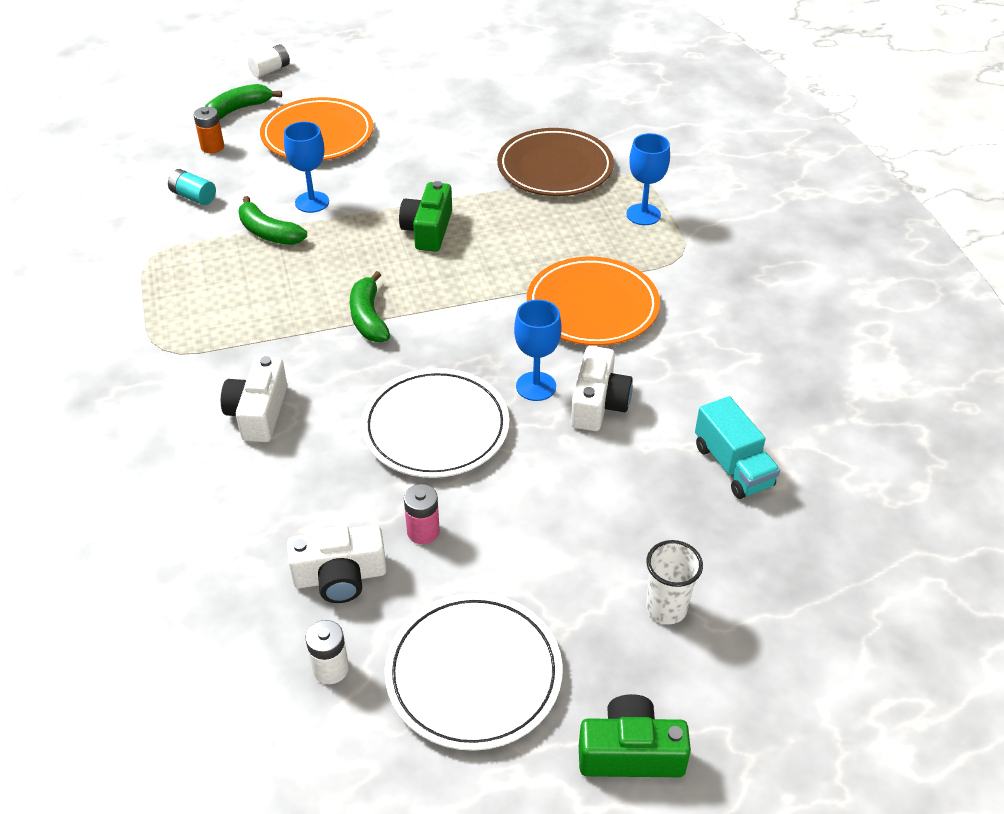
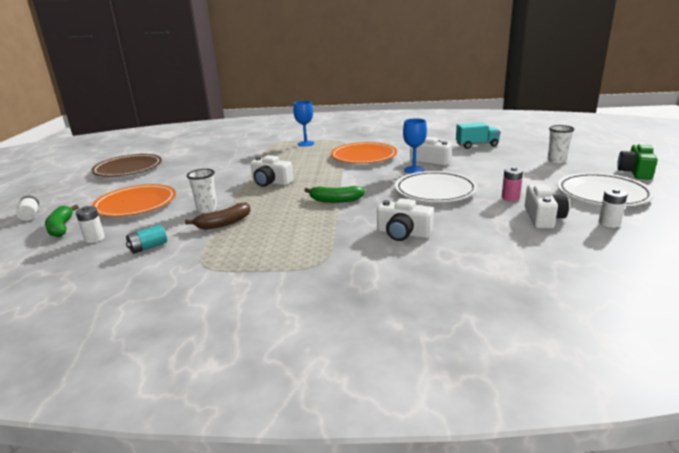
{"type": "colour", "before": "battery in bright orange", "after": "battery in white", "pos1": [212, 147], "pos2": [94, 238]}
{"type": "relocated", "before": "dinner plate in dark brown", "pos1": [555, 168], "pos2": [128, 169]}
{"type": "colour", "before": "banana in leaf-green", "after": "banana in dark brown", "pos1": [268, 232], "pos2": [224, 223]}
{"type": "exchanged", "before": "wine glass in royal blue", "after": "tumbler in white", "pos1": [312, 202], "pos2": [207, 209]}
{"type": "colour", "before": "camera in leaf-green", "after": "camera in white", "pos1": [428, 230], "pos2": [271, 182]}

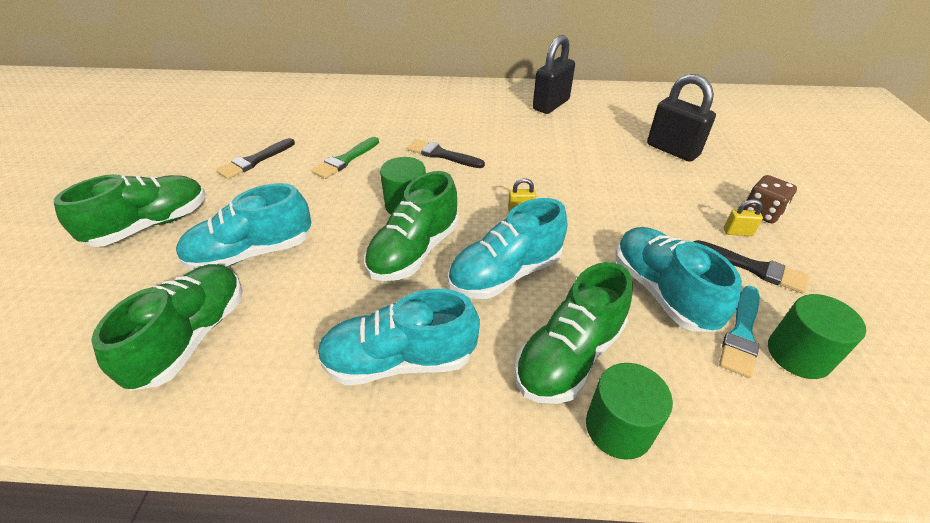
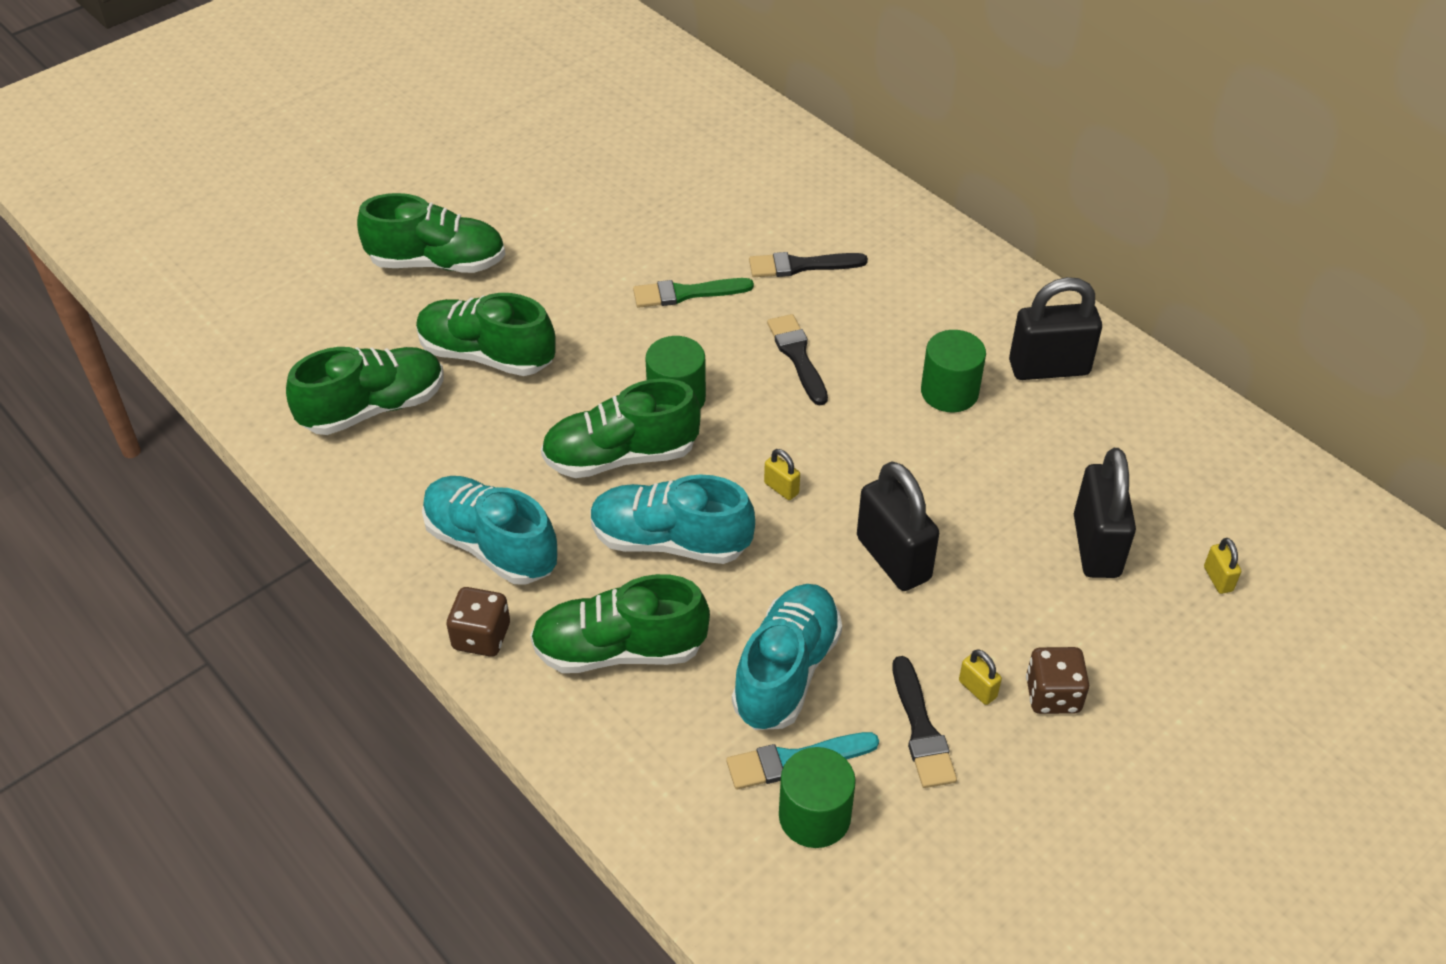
{"type": "colour", "before": "shoe in turquoise", "after": "shoe in leaf-green", "pos1": [252, 253], "pos2": [486, 355]}
{"type": "appeared", "after": "die in dark brown", "pos2": [481, 636]}
{"type": "relocated", "before": "paint brush in jet-black", "pos1": [255, 161], "pos2": [801, 266]}
{"type": "appeared", "after": "small lock in jet-black", "pos2": [893, 558]}
{"type": "relocated", "before": "cylinder shape in leaf-green", "pos1": [618, 428], "pos2": [949, 392]}
{"type": "appeared", "after": "small lock in golden", "pos2": [1218, 579]}

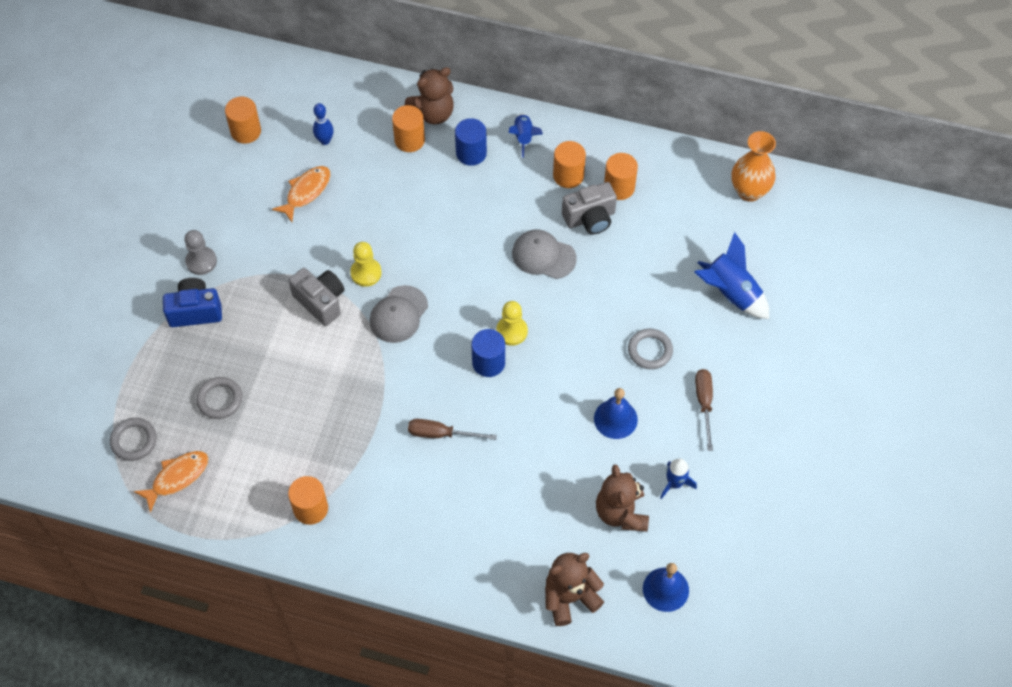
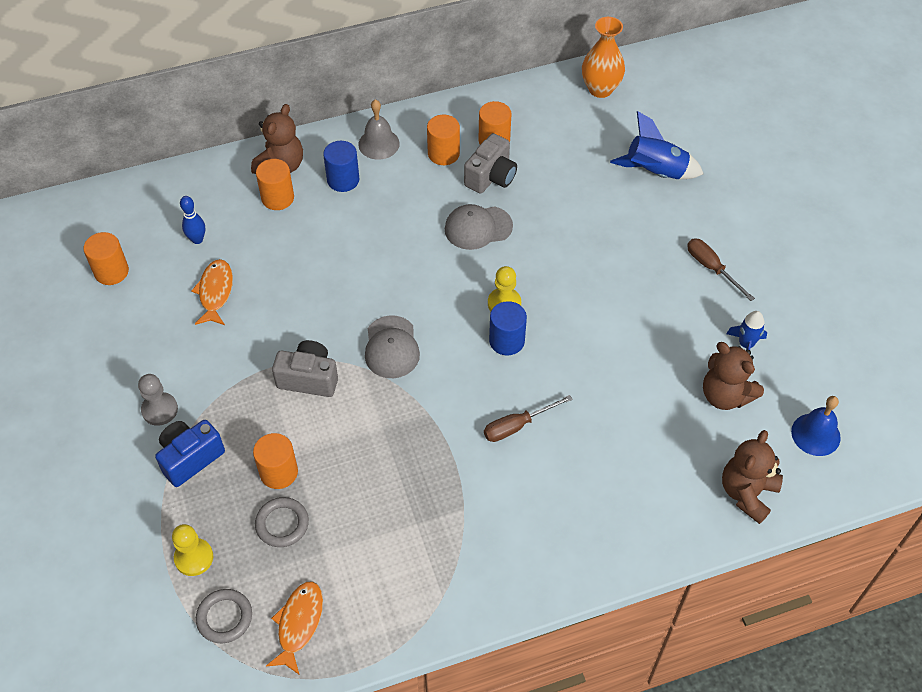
{"type": "relocated", "before": "chess pawn in golden", "pos1": [366, 273], "pos2": [194, 558]}
{"type": "relocated", "before": "cylinder shape in bright orange", "pos1": [310, 509], "pos2": [279, 472]}
{"type": "exchanged", "before": "rocket in royal blue", "after": "bell in gray", "pos1": [523, 137], "pos2": [379, 144]}
{"type": "missing", "before": "bell in royal blue", "pos1": [615, 419]}
{"type": "missing", "before": "ring in gray", "pos1": [650, 350]}

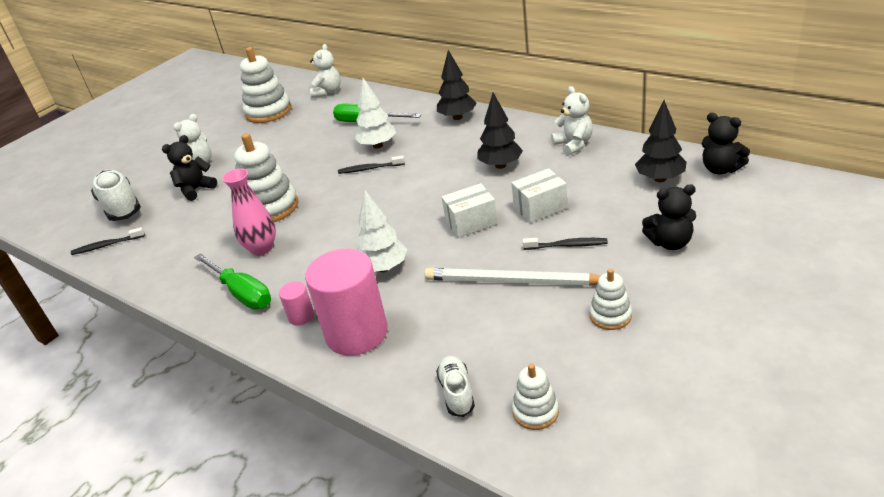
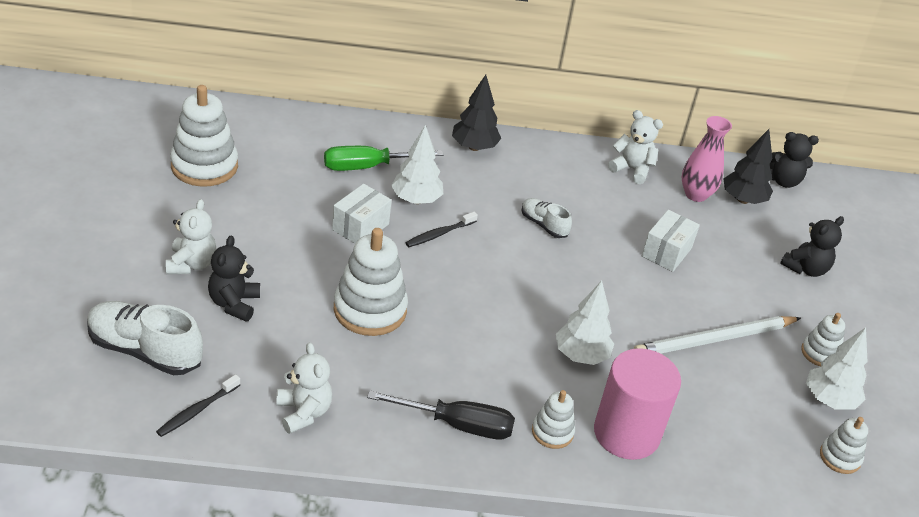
{"type": "relocated", "before": "teddy in white", "pos1": [328, 92], "pos2": [303, 412]}
{"type": "relocated", "before": "parcel in white", "pos1": [471, 222], "pos2": [360, 227]}
{"type": "colour", "before": "screwdriver in leaf-green", "after": "screwdriver in jet-black", "pos1": [242, 293], "pos2": [457, 425]}
{"type": "relocated", "before": "shoe in white", "pos1": [456, 392], "pos2": [543, 225]}
{"type": "exchanged", "before": "cylinder shape in rosy", "after": "stacking rings in white", "pos1": [301, 316], "pos2": [552, 432]}
{"type": "relocated", "before": "vase in rosy", "pos1": [261, 248], "pos2": [696, 194]}
{"type": "appeared", "after": "tree in white", "pos2": [829, 400]}
{"type": "missing", "before": "tree in jet-black", "pos1": [500, 165]}
{"type": "missing", "before": "tooth brush in jet-black", "pos1": [567, 245]}

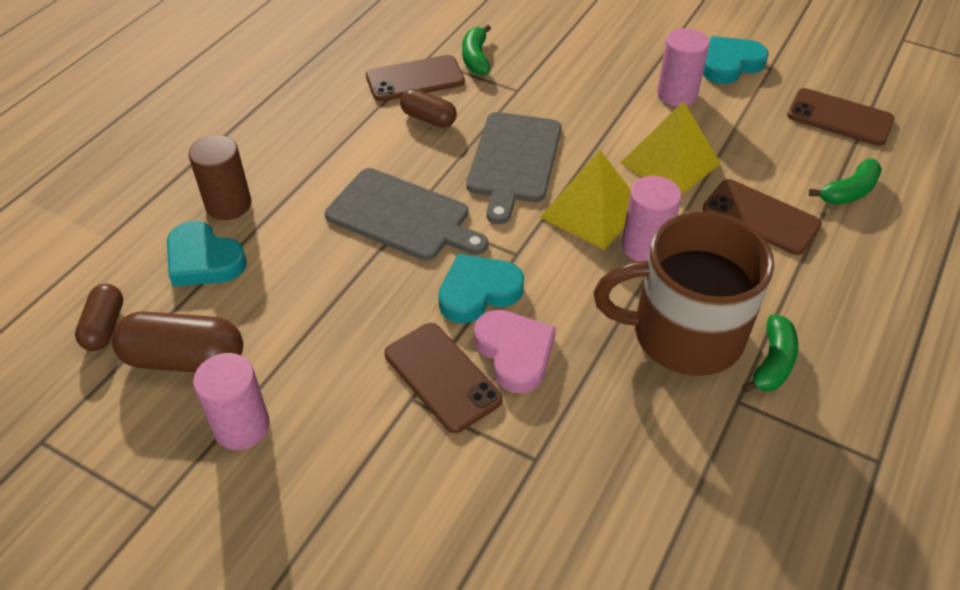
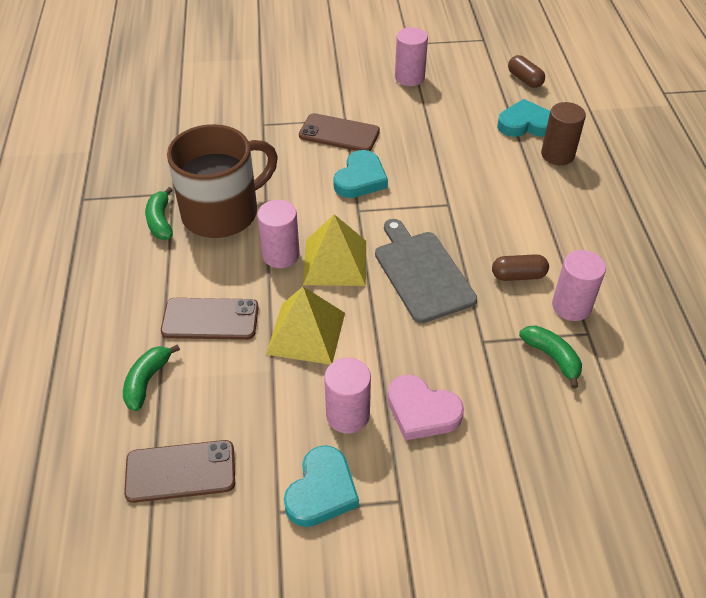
{"type": "relocated", "before": "love heart in rosy", "pos1": [515, 353], "pos2": [422, 411]}
{"type": "exchanged", "before": "smartphone in dark brown", "after": "cylinder shape in rosy", "pos1": [415, 79], "pos2": [571, 306]}
{"type": "missing", "before": "pill shape in dark brown", "pos1": [184, 359]}
{"type": "missing", "before": "cutting board in gray", "pos1": [402, 216]}

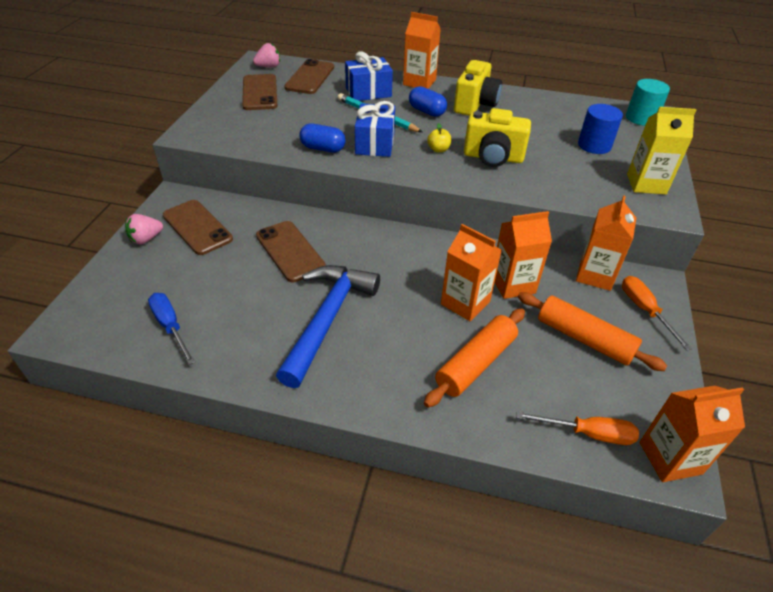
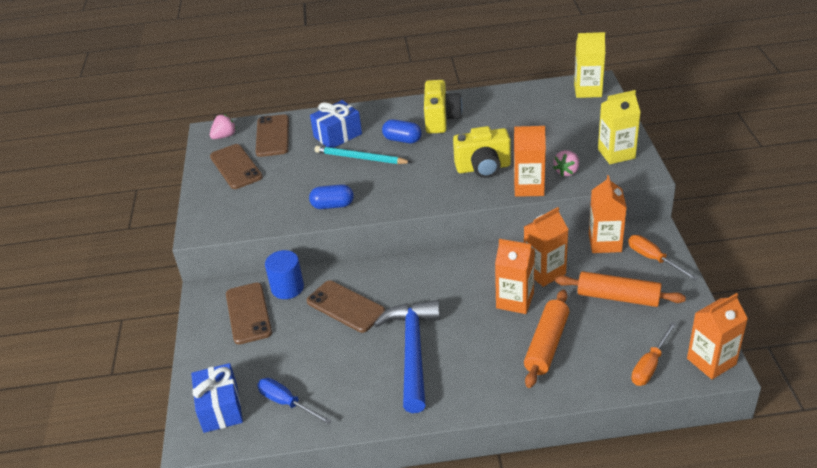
{"type": "relocated", "before": "wrapped gift in royal blue", "pos1": [375, 143], "pos2": [220, 408]}
{"type": "spun", "before": "smartphone in dark brown", "pos1": [197, 227], "pos2": [248, 313], "turn": 45}
{"type": "relocated", "before": "cylinder shape in royal blue", "pos1": [594, 145], "pos2": [287, 288]}
{"type": "relocated", "before": "carton in bright orange", "pos1": [419, 82], "pos2": [529, 187]}
{"type": "relocated", "before": "berry in rosy", "pos1": [146, 239], "pos2": [567, 171]}
{"type": "exchanged", "before": "cylinder shape in turquoise", "after": "carton in golden", "pos1": [641, 118], "pos2": [588, 90]}
{"type": "spun", "before": "screwdriver in bright orange", "pos1": [588, 433], "pos2": [650, 365], "turn": 135}
{"type": "missing", "before": "toy apple in golden", "pos1": [438, 150]}

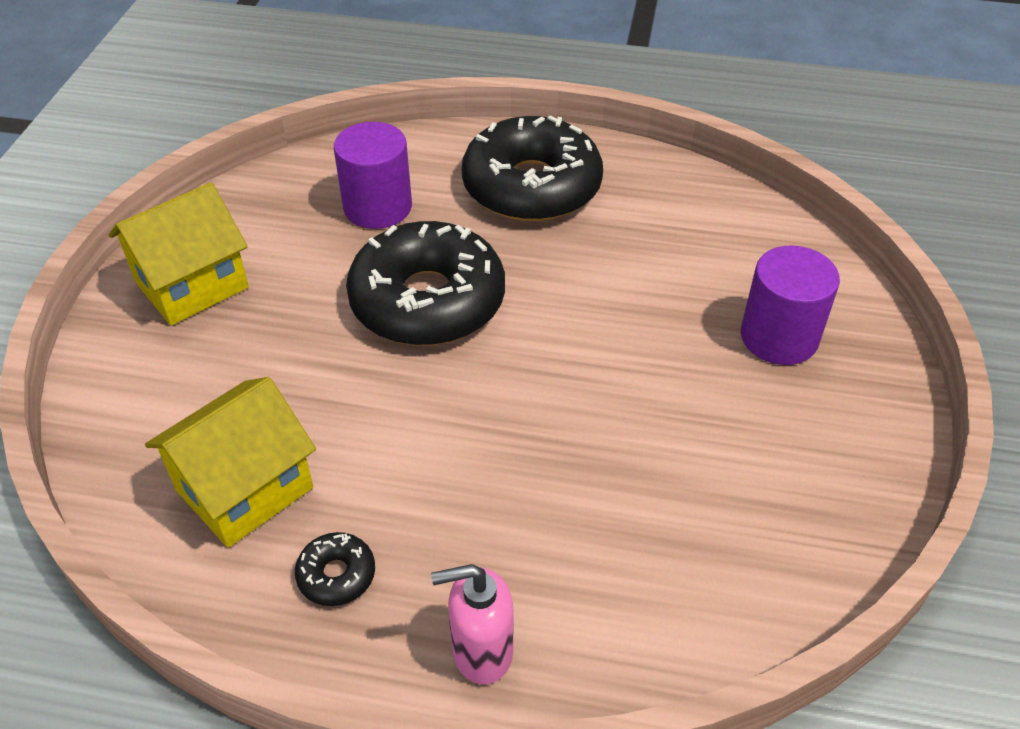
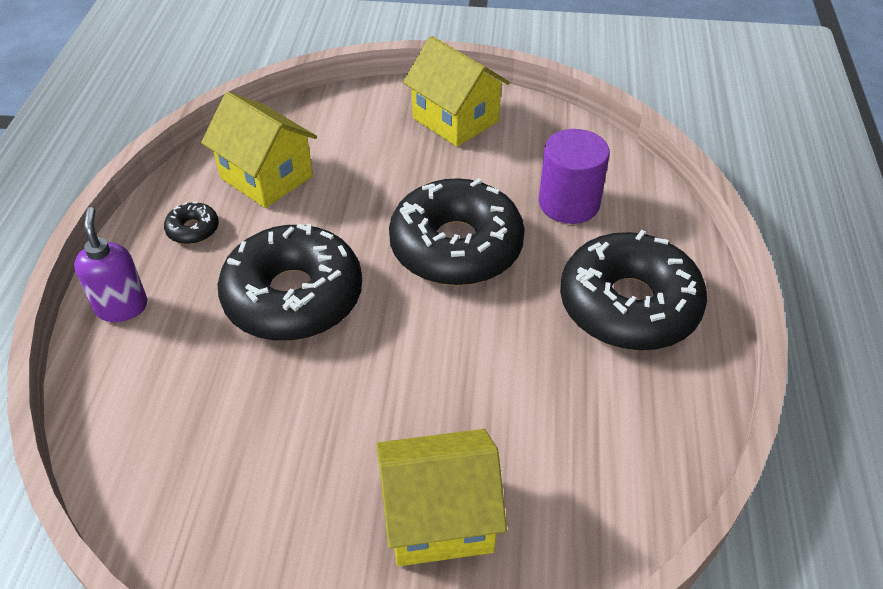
{"type": "colour", "before": "soap pump in rosy", "after": "soap pump in violet", "pos1": [481, 652], "pos2": [122, 307]}
{"type": "appeared", "after": "glazed donut in jet-black", "pos2": [293, 297]}
{"type": "exchanged", "before": "cylinder shape in violet", "after": "cottage in golden", "pos1": [779, 337], "pos2": [439, 518]}

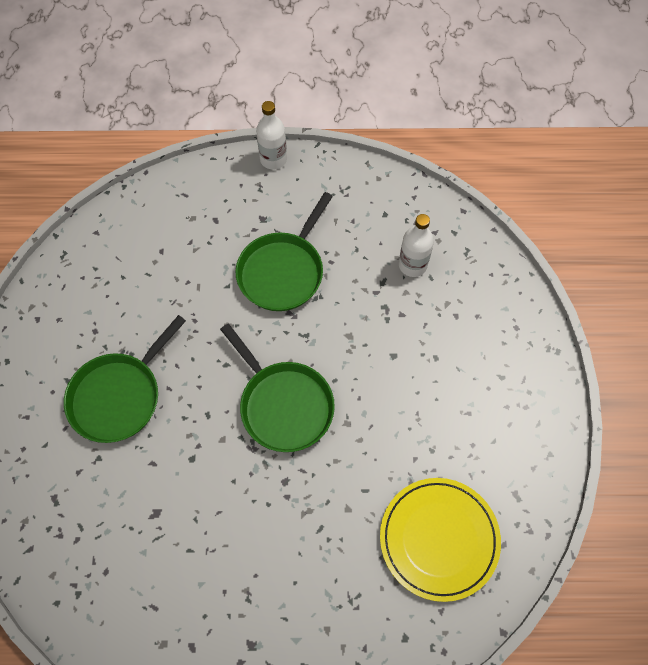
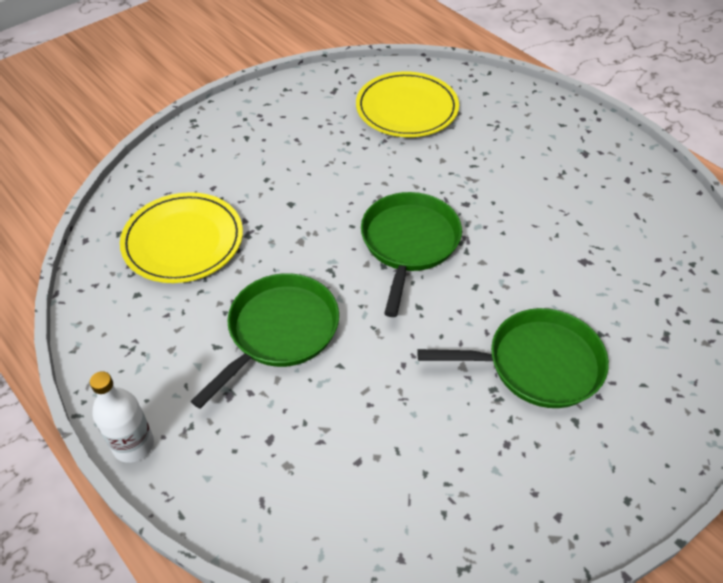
{"type": "exchanged", "before": "bottle in white", "after": "dinner plate in golden", "pos1": [412, 265], "pos2": [183, 241]}
{"type": "spun", "before": "frying pan in leaf-green", "pos1": [283, 272], "pos2": [280, 331], "turn": -45}

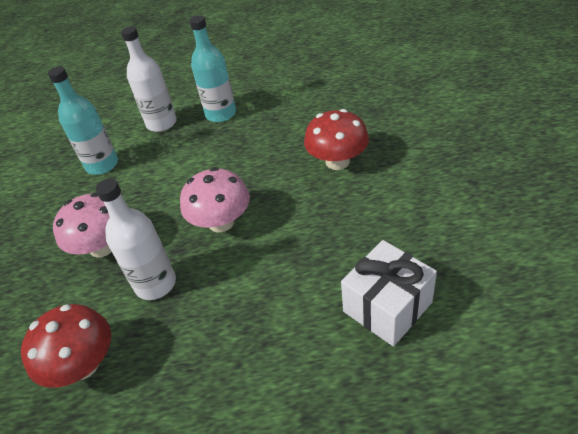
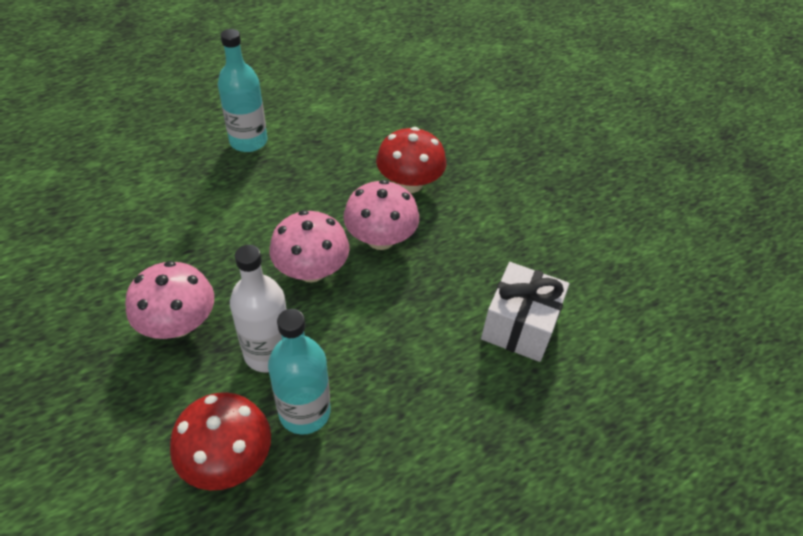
{"type": "relocated", "before": "bottle in turquoise", "pos1": [102, 165], "pos2": [304, 412]}
{"type": "appeared", "after": "toadstool in rosy", "pos2": [380, 239]}
{"type": "missing", "before": "bottle in white", "pos1": [161, 123]}

